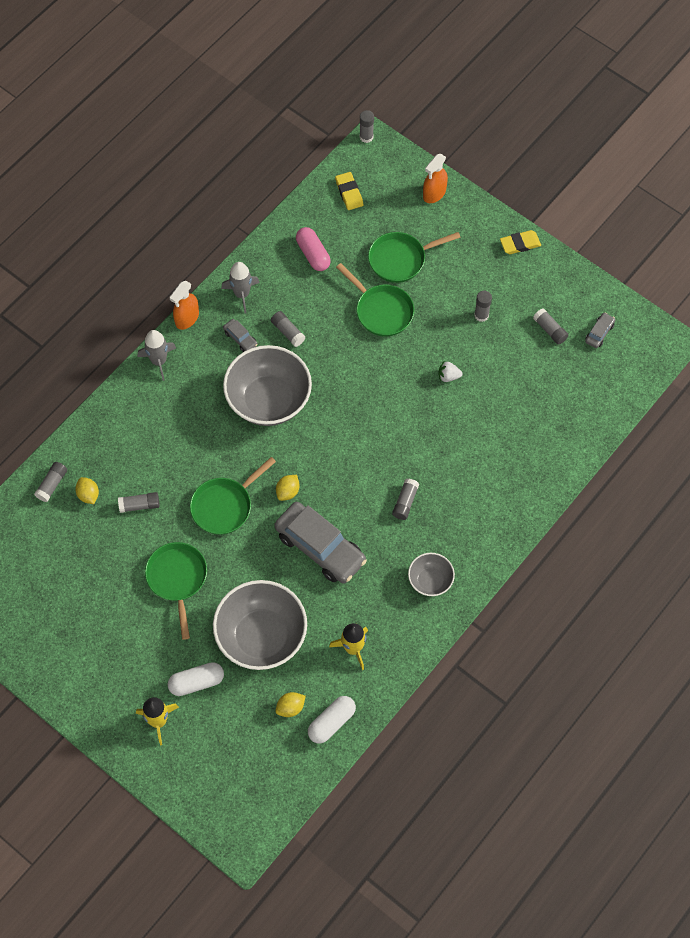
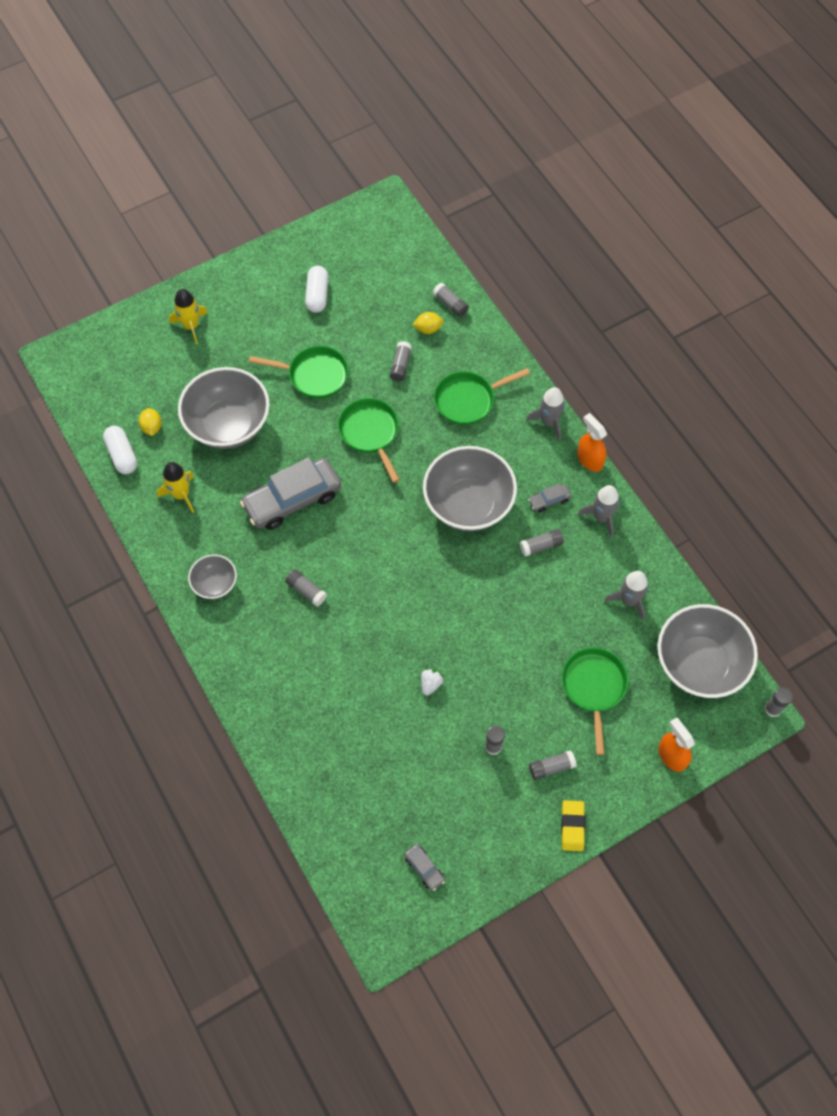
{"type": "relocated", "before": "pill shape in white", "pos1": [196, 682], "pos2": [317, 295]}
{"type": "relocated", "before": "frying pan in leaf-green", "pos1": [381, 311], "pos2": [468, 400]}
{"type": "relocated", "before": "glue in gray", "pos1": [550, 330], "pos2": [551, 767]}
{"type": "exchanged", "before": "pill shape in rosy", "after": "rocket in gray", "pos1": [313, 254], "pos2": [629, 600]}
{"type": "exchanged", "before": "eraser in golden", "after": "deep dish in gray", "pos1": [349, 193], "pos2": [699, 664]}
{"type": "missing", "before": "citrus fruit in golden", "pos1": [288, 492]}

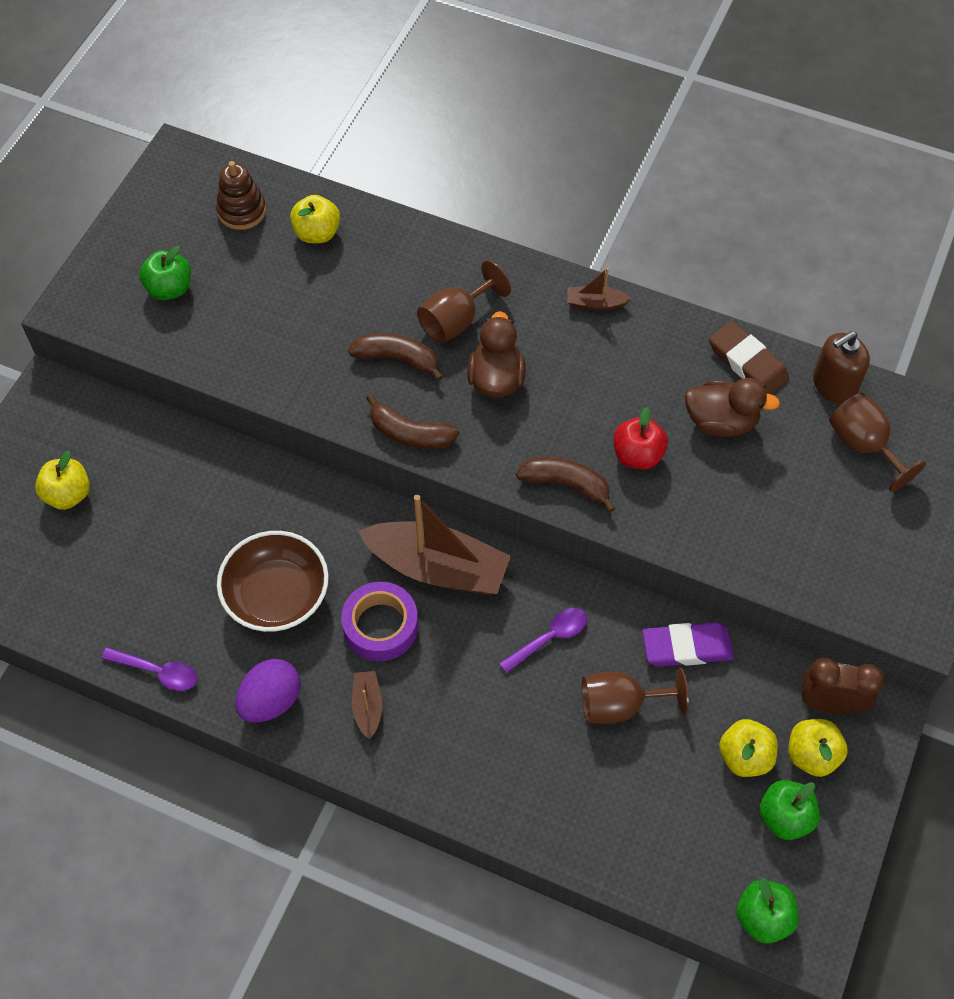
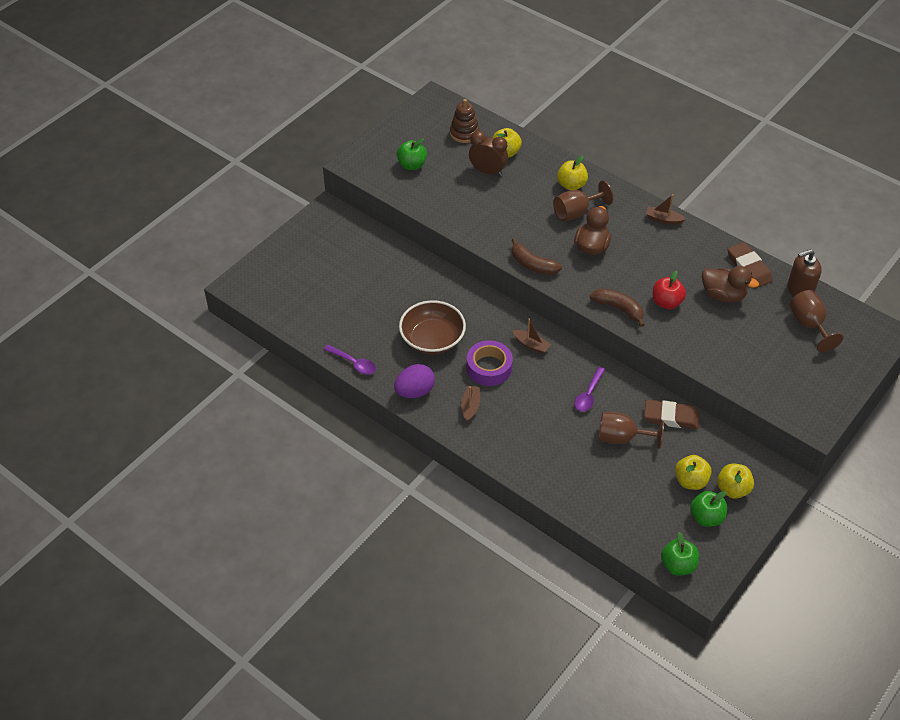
{"type": "relocated", "before": "bedside clock in dark brown", "pos1": [830, 703], "pos2": [487, 171]}
{"type": "size", "before": "sailboat in dark brown", "pos1": [438, 568], "pos2": [531, 345], "scale": 0.45}
{"type": "relocated", "before": "toy apple in golden", "pos1": [68, 494], "pos2": [571, 185]}
{"type": "spun", "before": "teaspoon in violet", "pos1": [549, 638], "pos2": [588, 395], "turn": 135}
{"type": "colour", "before": "eraser in violet", "after": "eraser in dark brown", "pos1": [686, 647], "pos2": [671, 417]}
{"type": "missing", "before": "banana in dark brown", "pos1": [397, 359]}

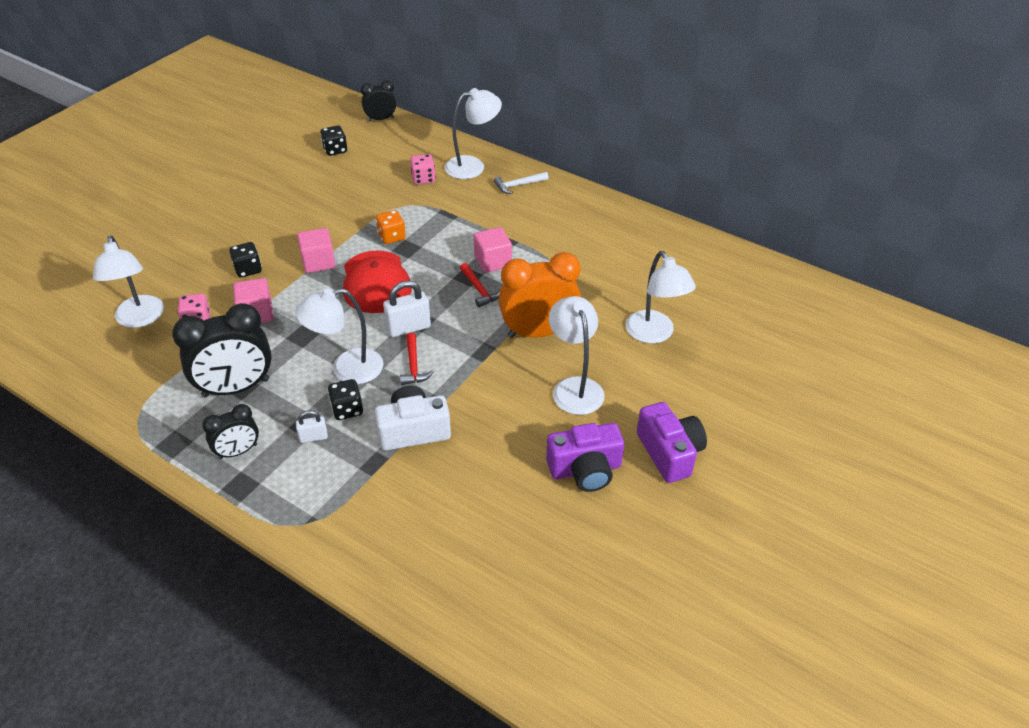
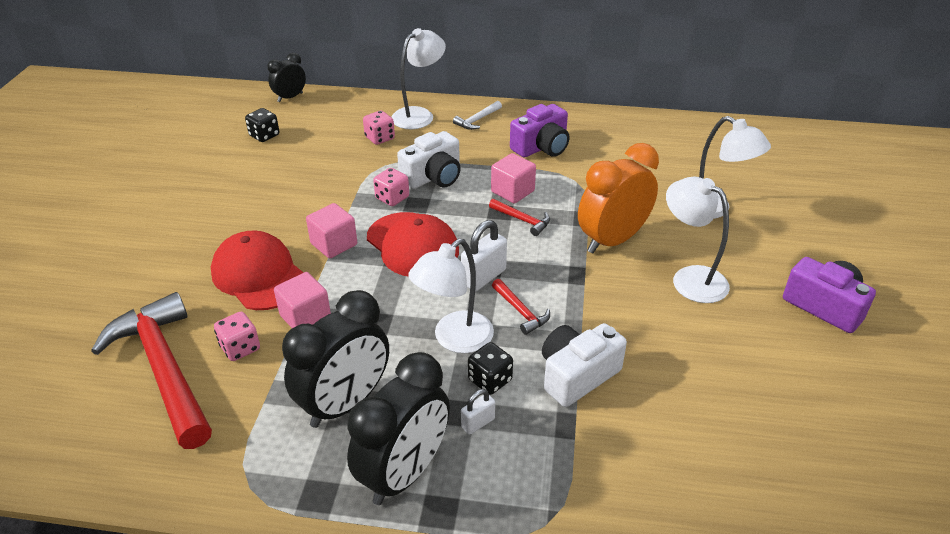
{"type": "exchanged", "before": "desk lamp in white", "after": "claw hammer in crimson", "pos1": [139, 319], "pos2": [164, 369]}
{"type": "exchanged", "before": "die in jet-black", "after": "baseball cap in crimson", "pos1": [248, 269], "pos2": [259, 275]}
{"type": "size", "before": "bedside clock in jet-black", "pos1": [238, 451], "pos2": [405, 473], "scale": 1.81}
{"type": "colour", "before": "die in bright orange", "after": "die in rosy", "pos1": [391, 237], "pos2": [392, 198]}
{"type": "appeared", "after": "camera in white", "pos2": [433, 177]}
{"type": "relocated", "before": "camera in violet", "pos1": [585, 469], "pos2": [541, 147]}

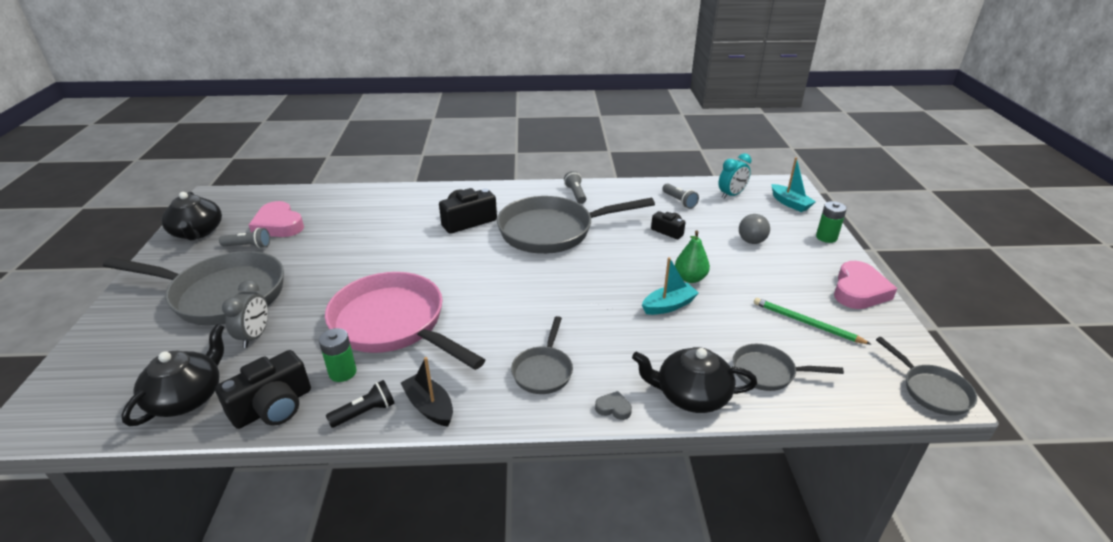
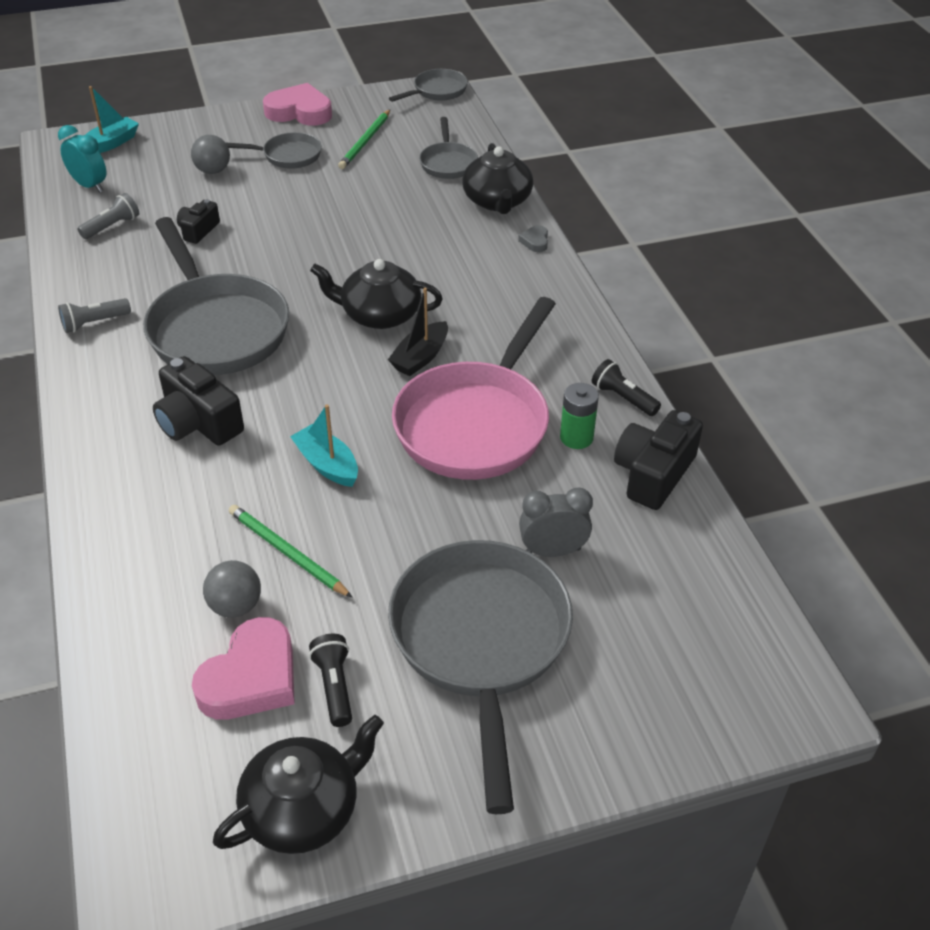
{"type": "appeared", "after": "sphere in gray", "pos2": [235, 606]}
{"type": "relocated", "before": "frying pan in gray", "pos1": [543, 371], "pos2": [288, 156]}
{"type": "appeared", "after": "wooden pencil in leaf-green", "pos2": [287, 552]}
{"type": "relocated", "before": "sailboat in turquoise", "pos1": [669, 305], "pos2": [327, 464]}
{"type": "colour", "before": "pocket torch in gray", "after": "pocket torch in jet-black", "pos1": [248, 246], "pos2": [334, 686]}
{"type": "relocated", "before": "china teapot in jet-black", "pos1": [187, 397], "pos2": [379, 315]}
{"type": "relocated", "before": "sailboat in jet-black", "pos1": [429, 406], "pos2": [420, 357]}
{"type": "spun", "before": "camera in jet-black", "pos1": [273, 407], "pos2": [653, 474], "turn": -90}
{"type": "missing", "before": "pear fruit in leaf-green", "pos1": [690, 278]}
{"type": "missing", "before": "battery in leaf-green", "pos1": [826, 237]}

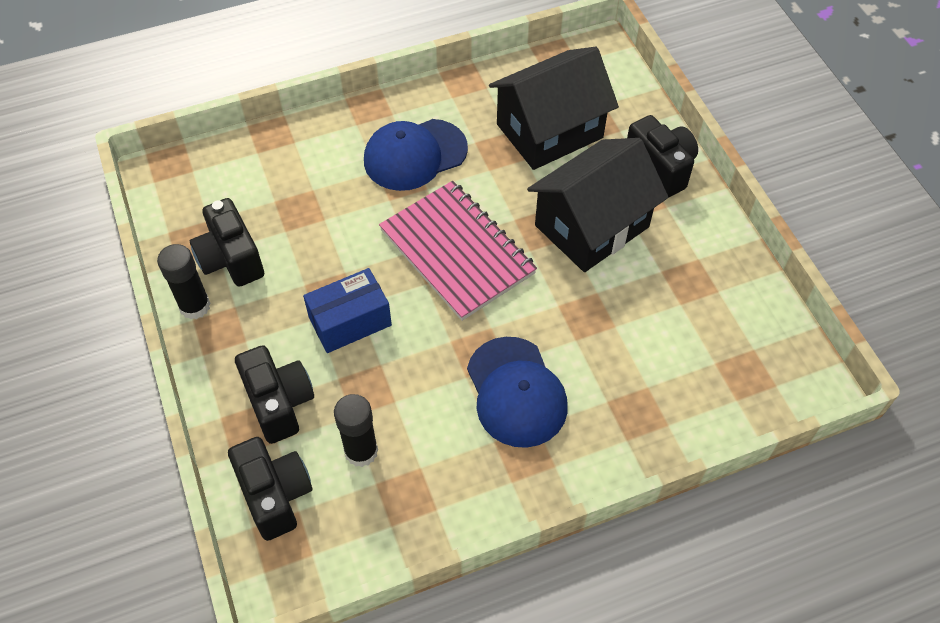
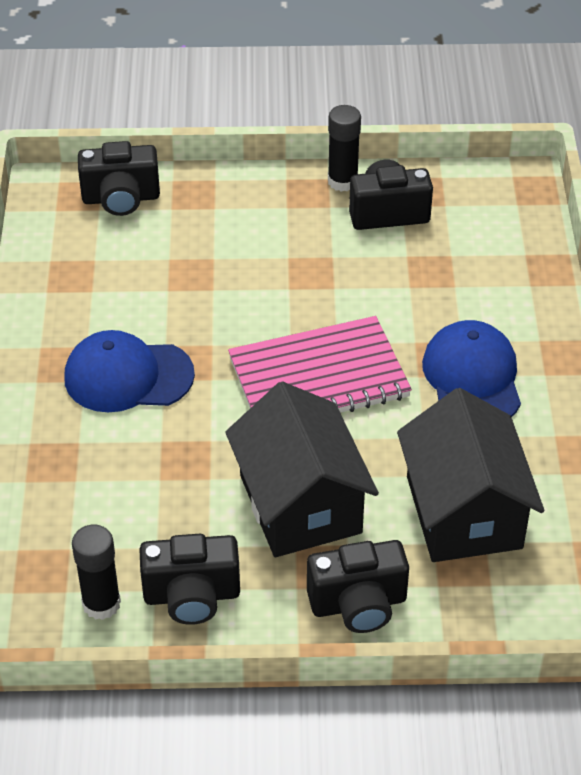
{"type": "relocated", "before": "glue in jet-black", "pos1": [361, 451], "pos2": [101, 603]}
{"type": "relocated", "before": "camera in jet-black", "pos1": [279, 403], "pos2": [192, 596]}
{"type": "missing", "before": "parcel in royal blue", "pos1": [350, 321]}

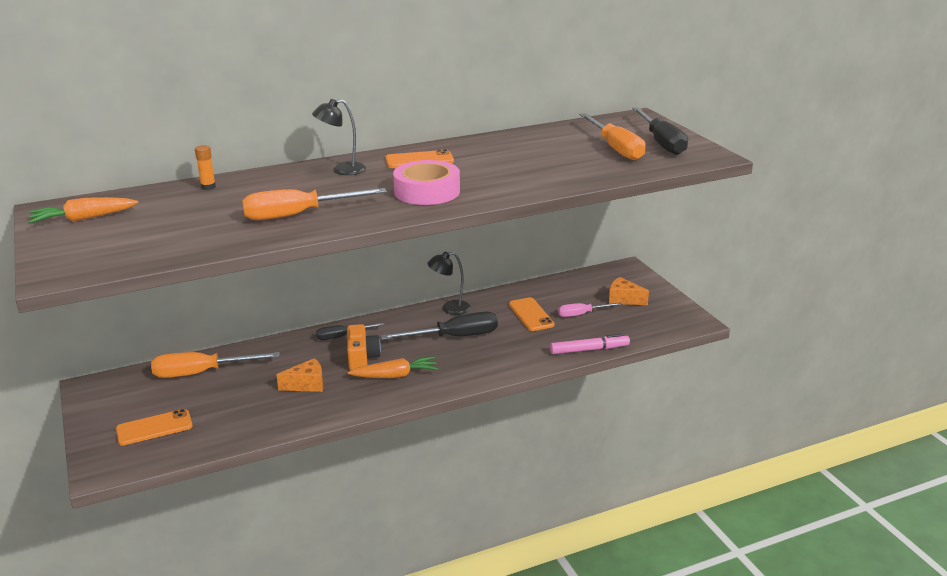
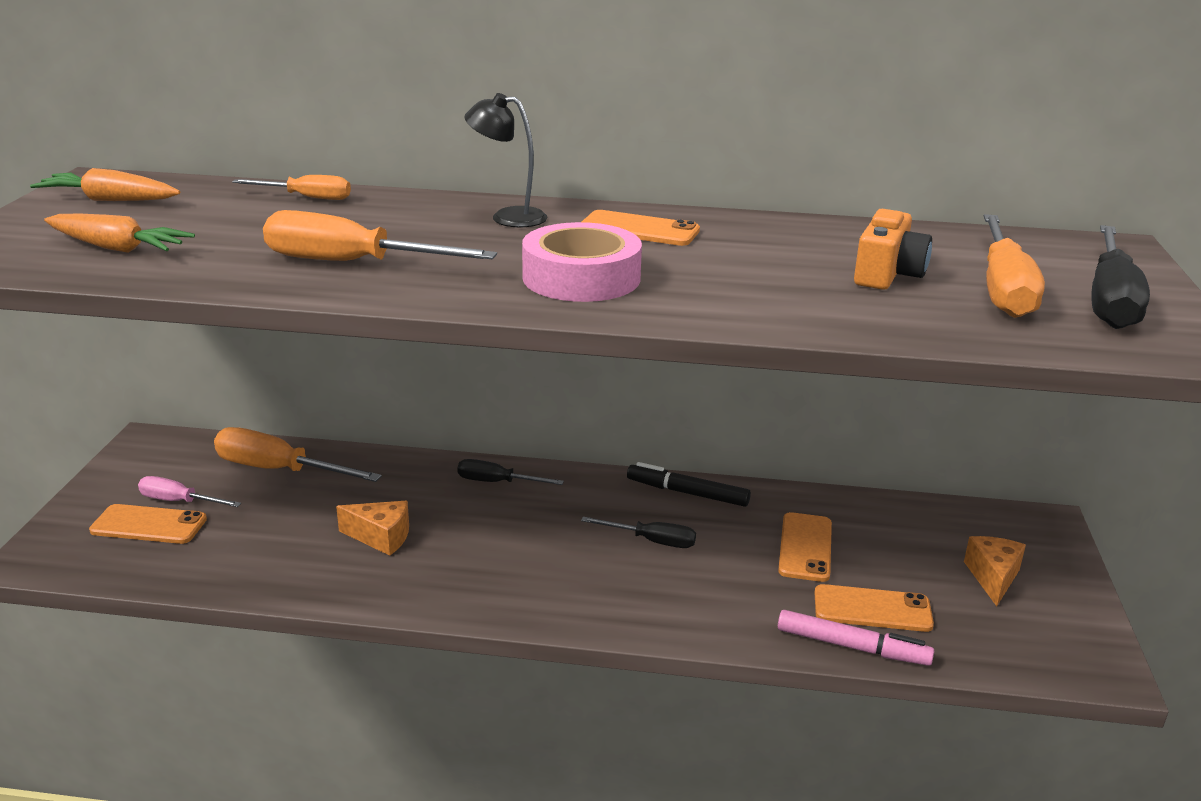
{"type": "relocated", "before": "carrot in bright orange", "pos1": [395, 375], "pos2": [117, 248]}
{"type": "relocated", "before": "screwdriver in rosy", "pos1": [581, 314], "pos2": [179, 501]}
{"type": "exchanged", "before": "glue in bright orange", "after": "screwdriver in bright orange", "pos1": [208, 187], "pos2": [307, 198]}
{"type": "size", "before": "screwdriver in jet-black", "pos1": [454, 337], "pos2": [652, 541], "scale": 0.58}
{"type": "exchanged", "before": "desk lamp in jet-black", "after": "felt pen in jet-black", "pos1": [450, 308], "pos2": [687, 493]}
{"type": "appeared", "after": "smartphone in bright orange", "pos2": [872, 609]}
{"type": "relocated", "before": "camera in bright orange", "pos1": [362, 358], "pos2": [887, 274]}
{"type": "spun", "before": "piece of cheese in bright orange", "pos1": [623, 299], "pos2": [993, 577], "turn": 45}

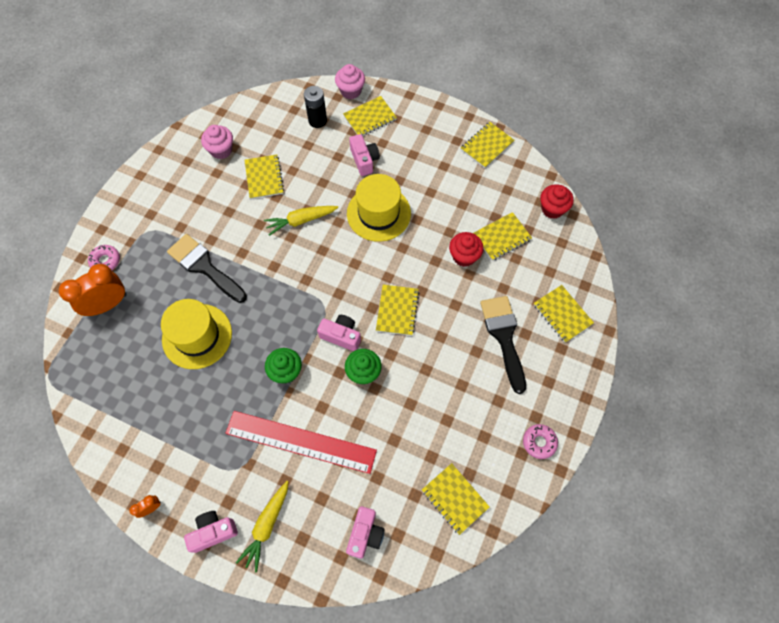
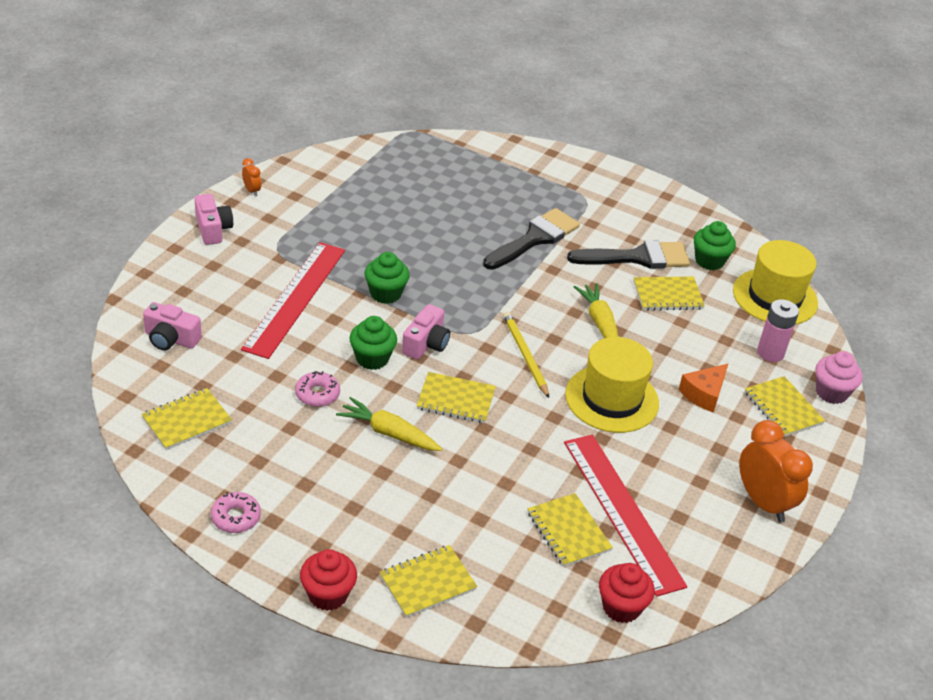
{"type": "relocated", "before": "glazed donut in rosy", "pos1": [105, 261], "pos2": [317, 394]}
{"type": "relocated", "before": "cupcake in crimson", "pos1": [464, 256], "pos2": [328, 595]}
{"type": "relocated", "before": "carrot in golden", "pos1": [267, 525], "pos2": [389, 433]}
{"type": "appeared", "after": "wooden pencil in golden", "pos2": [525, 355]}
{"type": "appeared", "after": "measuring stick in crimson", "pos2": [622, 511]}
{"type": "relocated", "before": "paint brush in jet-black", "pos1": [503, 336], "pos2": [637, 257]}
{"type": "exchanged", "before": "camera in rosy", "after": "piece of cheese in bright orange", "pos1": [364, 160], "pos2": [704, 394]}
{"type": "colour", "before": "cupcake in rosy", "after": "cupcake in leaf-green", "pos1": [221, 150], "pos2": [709, 261]}
{"type": "relocated", "before": "tall hat in golden", "pos1": [197, 336], "pos2": [775, 297]}
{"type": "relocated", "before": "bedside clock in bright orange", "pos1": [108, 304], "pos2": [763, 502]}
{"type": "colour", "before": "battery in jet-black", "after": "battery in rosy", "pos1": [317, 120], "pos2": [770, 353]}
{"type": "missing", "before": "notepad in golden", "pos1": [487, 146]}

